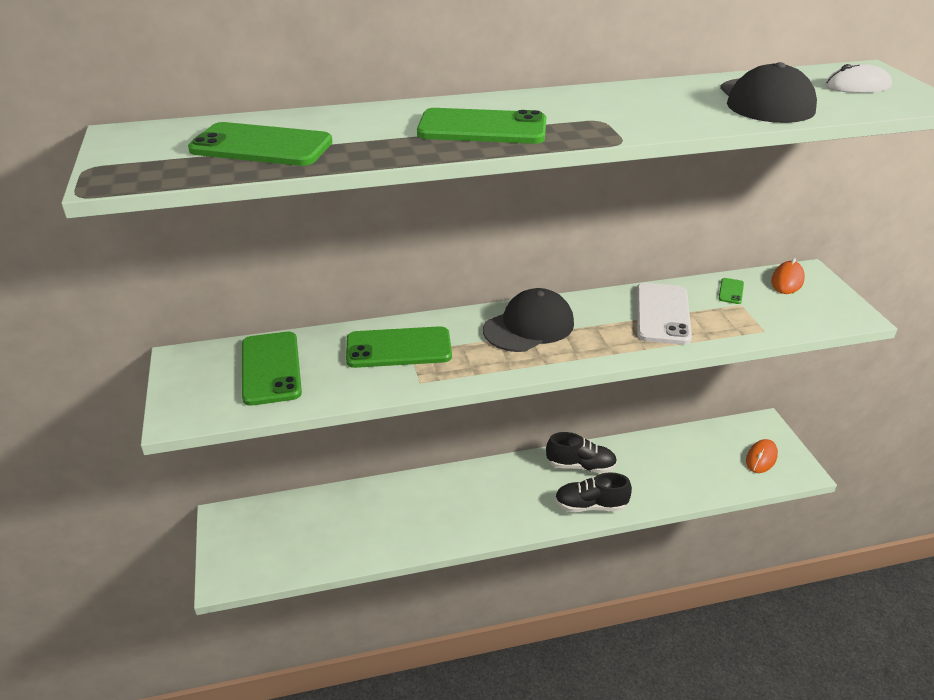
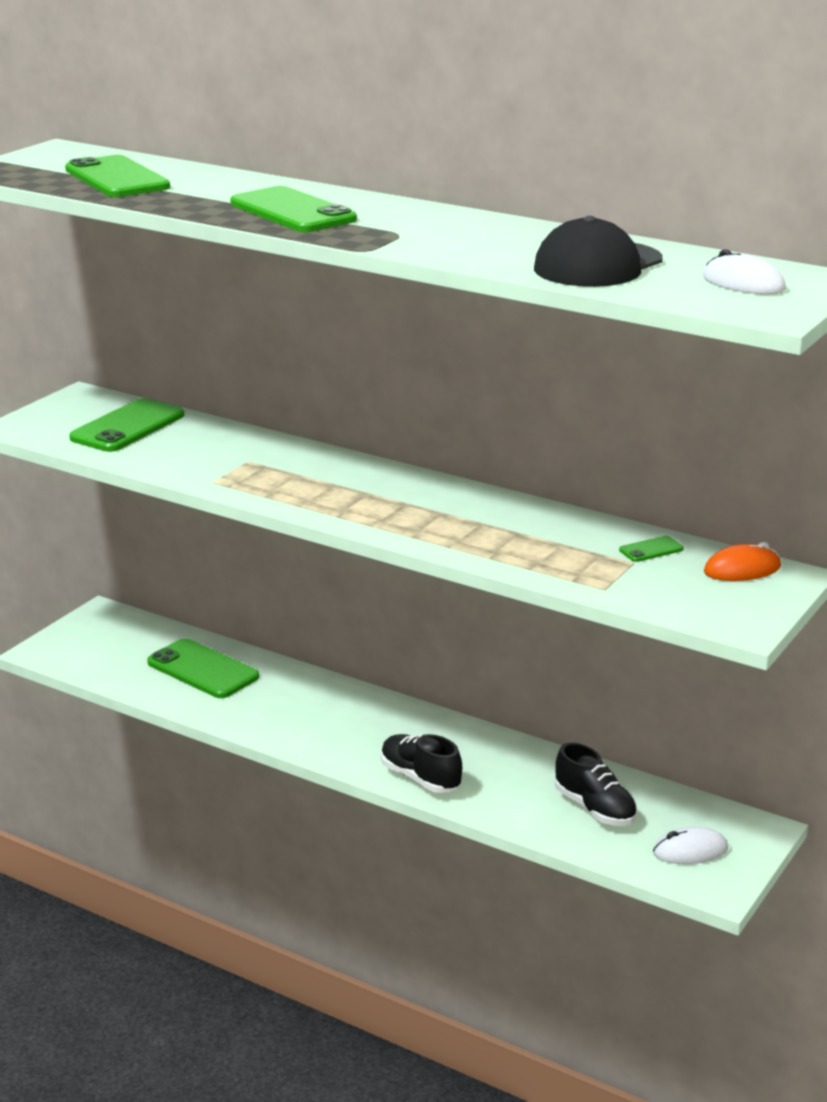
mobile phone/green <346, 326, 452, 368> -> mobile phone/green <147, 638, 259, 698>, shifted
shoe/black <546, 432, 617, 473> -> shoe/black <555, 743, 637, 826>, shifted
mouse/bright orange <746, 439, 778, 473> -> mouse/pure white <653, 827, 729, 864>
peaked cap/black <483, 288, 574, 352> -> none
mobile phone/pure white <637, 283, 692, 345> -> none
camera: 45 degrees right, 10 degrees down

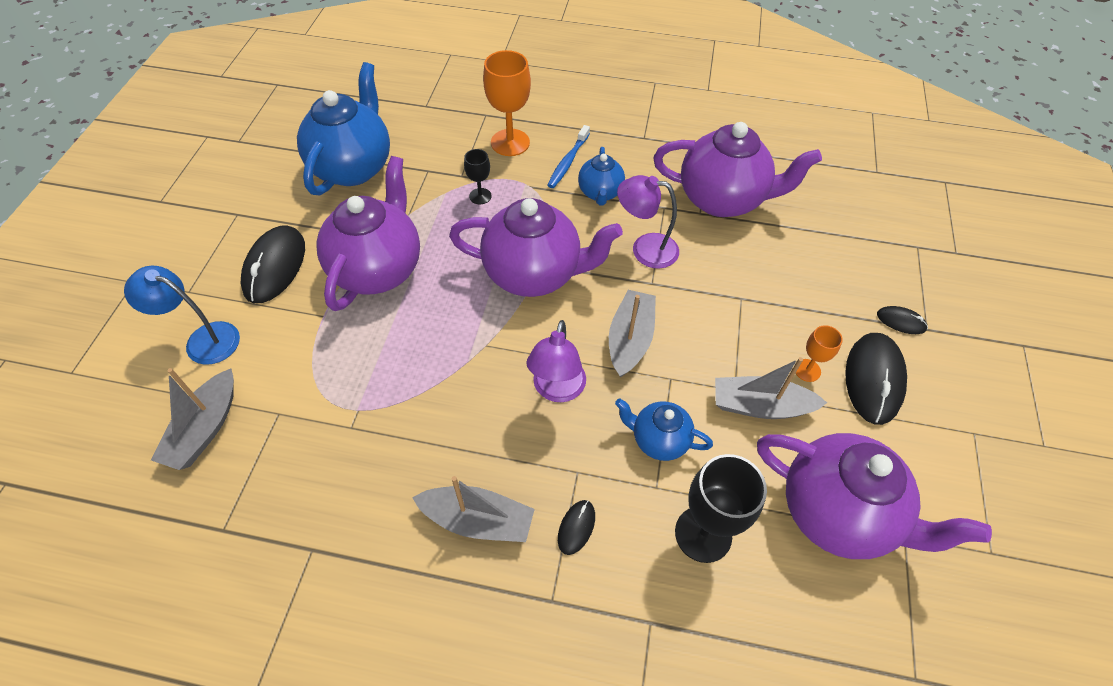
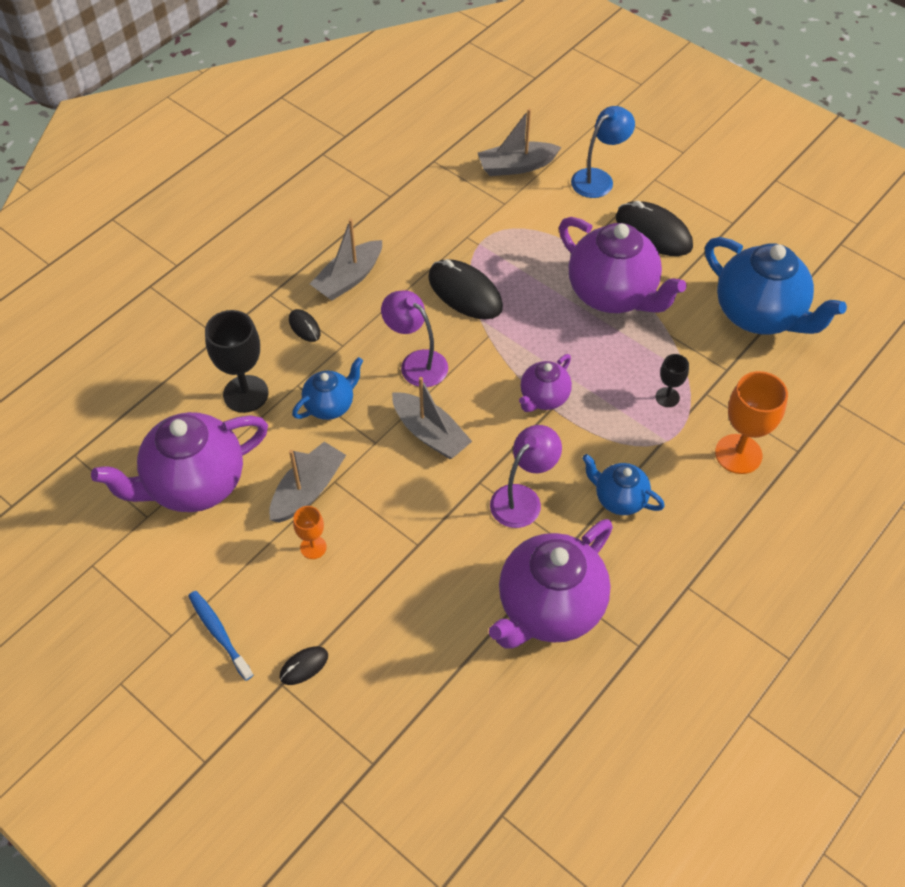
tooth brush/blue <547, 125, 590, 188> -> tooth brush/blue <188, 591, 253, 681>, shifted
mouse/black <845, 333, 907, 425> -> mouse/black <428, 259, 503, 320>, shifted
sailboat/grey <151, 368, 234, 470> -> sailboat/grey <478, 109, 561, 176>, 60 degrees counterclockwise
china teapot/purple <449, 198, 623, 297> -> china teapot/purple <519, 354, 572, 412>, x0.52
camera: 120 degrees right, 0 degrees up

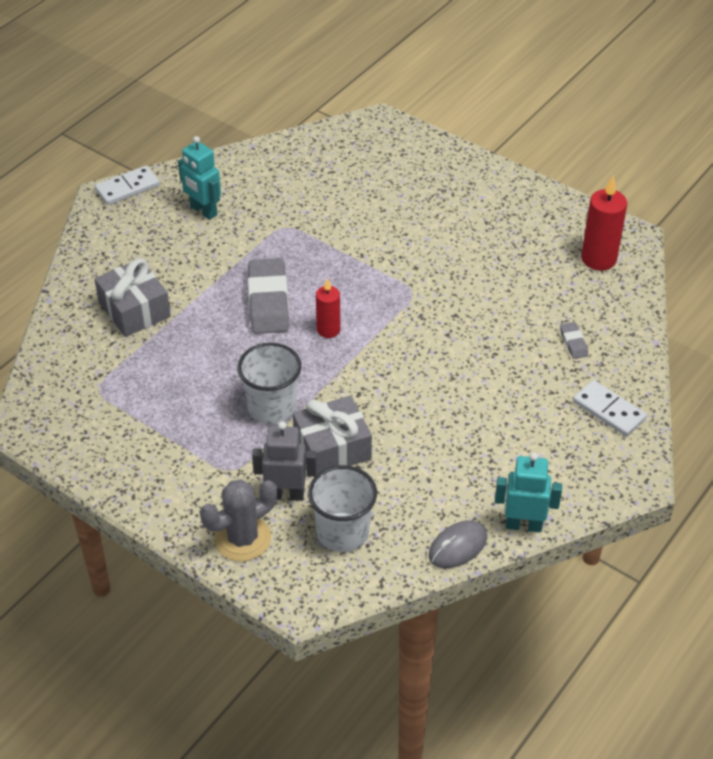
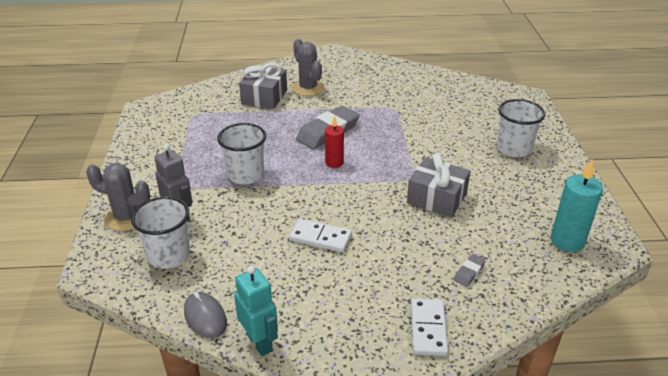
mouse/grey <428, 520, 487, 568> -> mouse/grey <184, 291, 227, 338>, 45 degrees clockwise
domino tile/pure white <95, 166, 160, 205> -> domino tile/pure white <289, 219, 352, 253>, shifted
none -> saguaro cactus/grey <292, 39, 325, 96>
present/grey <293, 396, 372, 475> -> present/grey <407, 153, 470, 218>, shifted
none -> cup/pure white <497, 99, 545, 157>
wax candle/crimson <581, 175, 627, 270> -> wax candle/teal <551, 159, 603, 252>
robot/teal <178, 136, 221, 220> -> none
camera: 50 degrees right, 10 degrees down

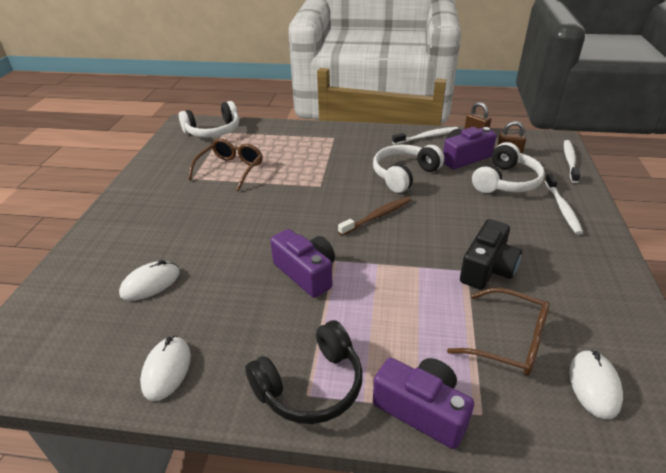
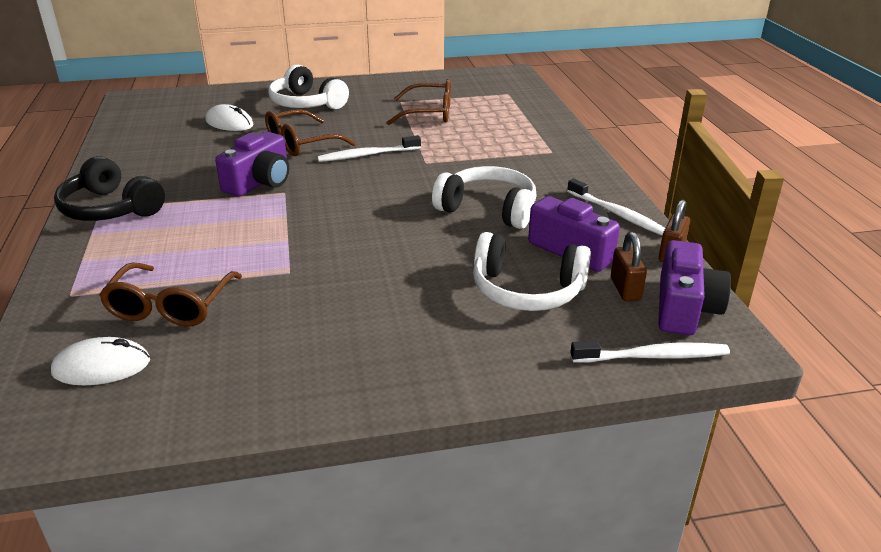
none -> glasses/russet <265, 109, 356, 156>
over-ear headphones/pure white <179, 101, 239, 138> -> over-ear headphones/pure white <268, 64, 349, 109>, shifted
tooth brush/pure white <545, 174, 583, 235> -> tooth brush/pure white <317, 135, 421, 162>, shifted
camera/purple <373, 358, 474, 449> -> camera/purple <658, 240, 731, 335>, shifted
mouse/pure white <140, 336, 191, 401> -> none
tooth brush/russet <338, 196, 411, 236> -> none
camera/black <460, 219, 522, 290> -> none
camera: 70 degrees right, 5 degrees down

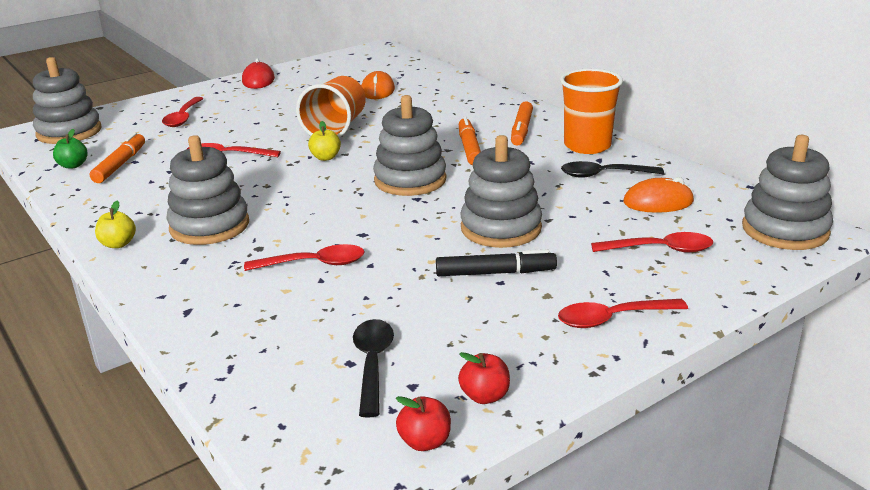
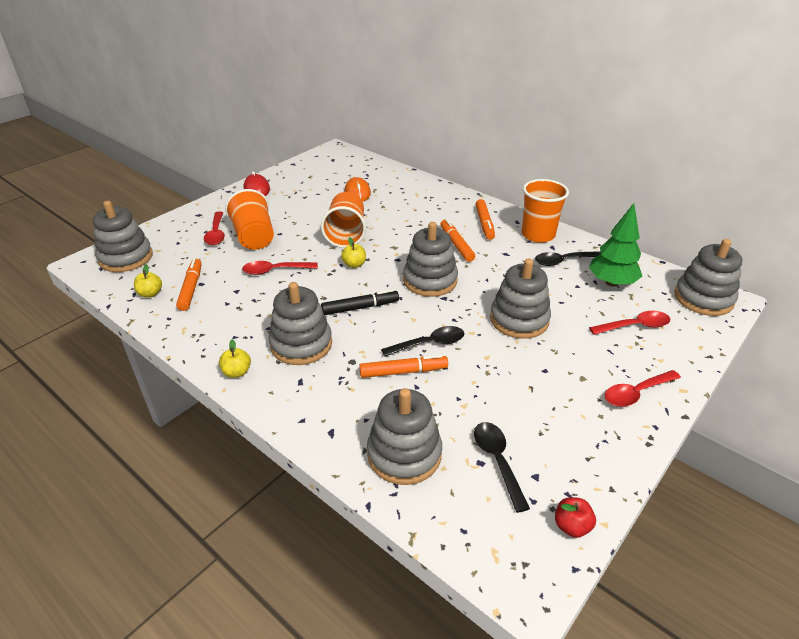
toy apple/green <53, 129, 87, 169> -> toy apple/golden <134, 264, 162, 297>
none -> cup/bright orange <225, 189, 274, 250>
marker pen/black <436, 249, 557, 276> -> marker pen/black <321, 289, 399, 315>, shifted
spoon/crimson <244, 244, 365, 271> -> marker pen/bright orange <359, 355, 448, 378>
none -> stacking toy/grey <367, 388, 442, 485>
none -> spoon/black <381, 326, 464, 357>
mouse/bright orange <623, 177, 694, 213> -> toy tree/green <589, 203, 642, 287>
toy apple/crimson <458, 352, 510, 404> -> none
camera: 15 degrees left, 10 degrees up

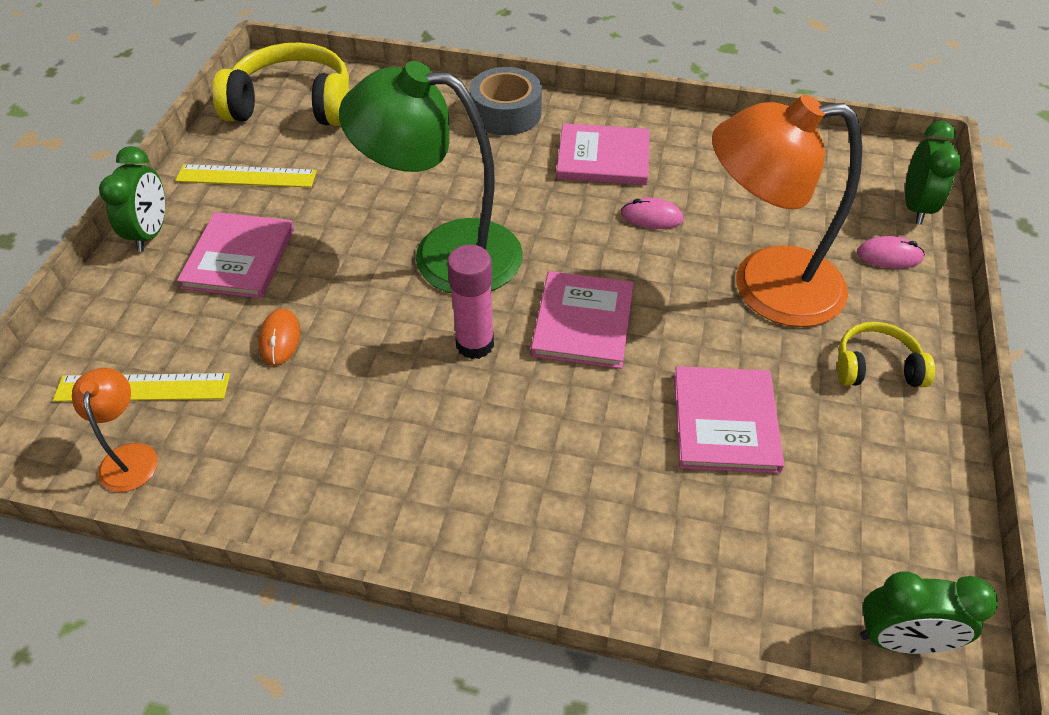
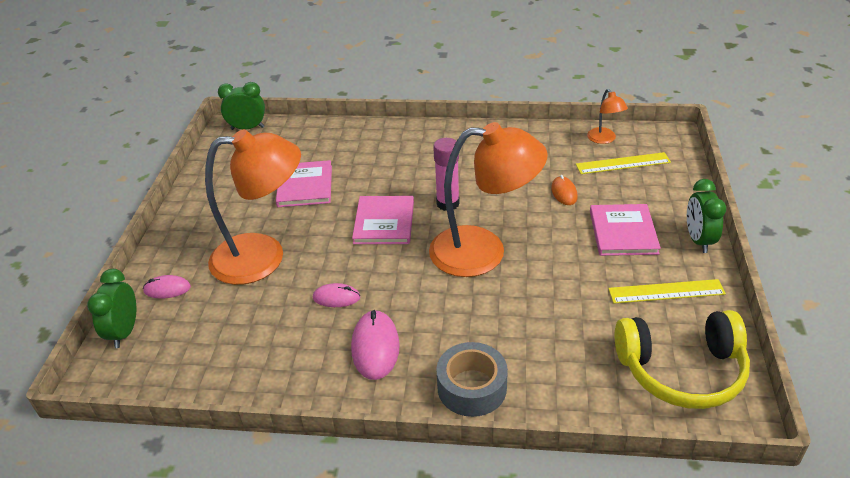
book/pink <556, 123, 650, 185> -> mouse/pink <351, 310, 400, 380>
lamp/green <339, 61, 523, 293> -> lamp/bright orange <429, 122, 548, 277>
over-ear headphones/golden <837, 322, 935, 387> -> none
camera: 175 degrees right, 10 degrees down

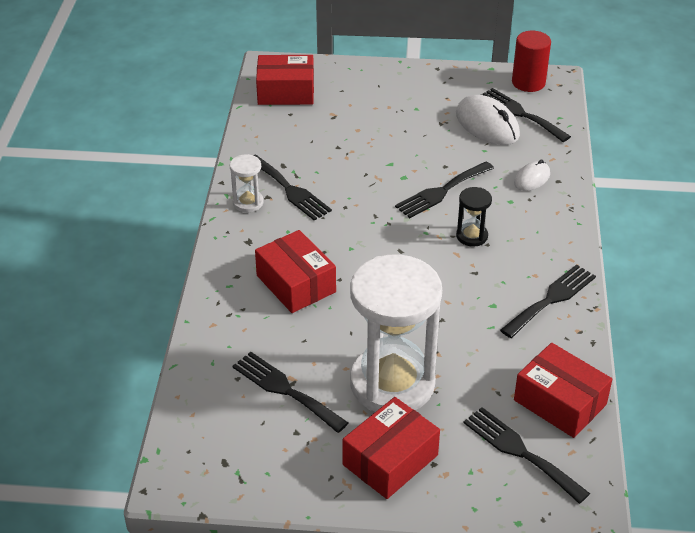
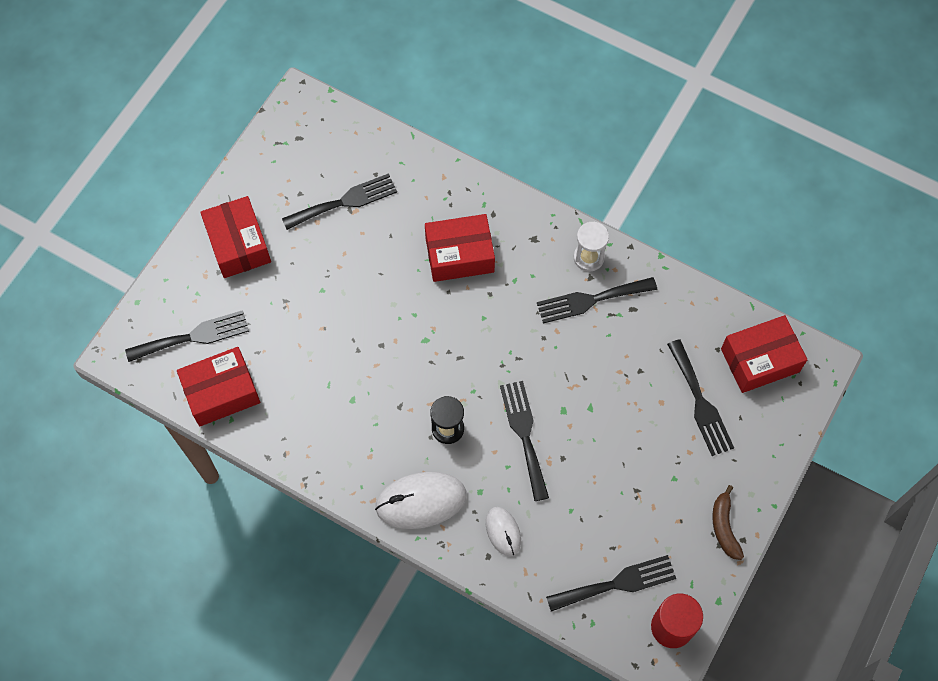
mouse/pure white <456, 95, 520, 145> -> mouse/pure white <375, 472, 466, 529>, shifted
dinner fork/black <500, 264, 596, 338> -> dinner fork/black <667, 339, 734, 456>, shifted
none -> banana fruit/russet <712, 485, 744, 560>
box/crimson <256, 55, 314, 105> -> box/crimson <721, 315, 807, 393>, 45 degrees clockwise
sand timer/pure white <350, 254, 442, 412> -> none
camera: 115 degrees right, 25 degrees up

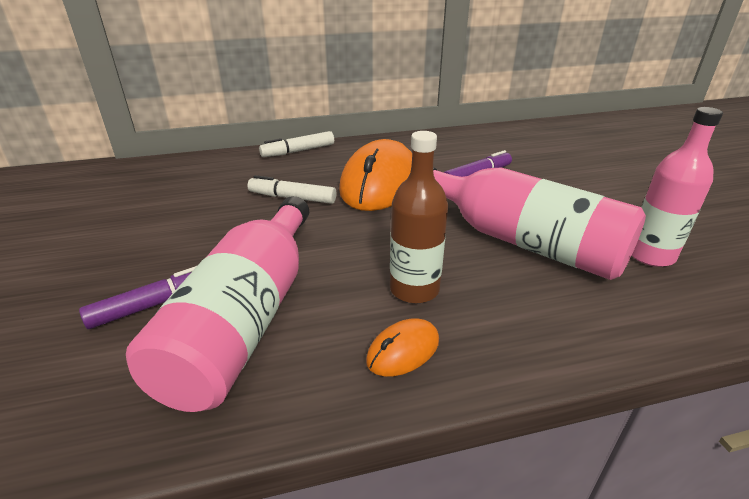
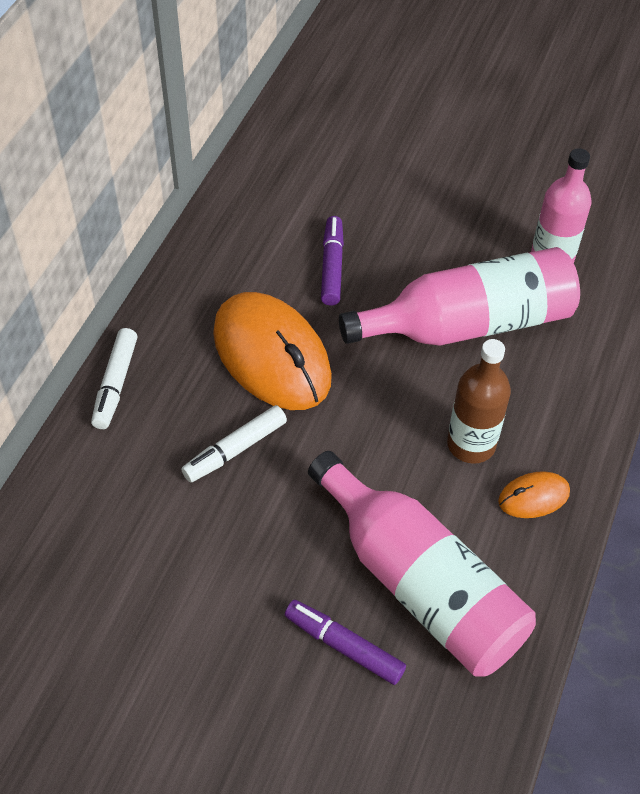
marker pen/purple <79, 266, 197, 329> -> marker pen/purple <285, 600, 406, 685>, 60 degrees counterclockwise
mouse/bright orange <366, 319, 439, 377> -> mouse/bright orange <498, 471, 570, 518>, 75 degrees clockwise
camera: 55 degrees left, 20 degrees up

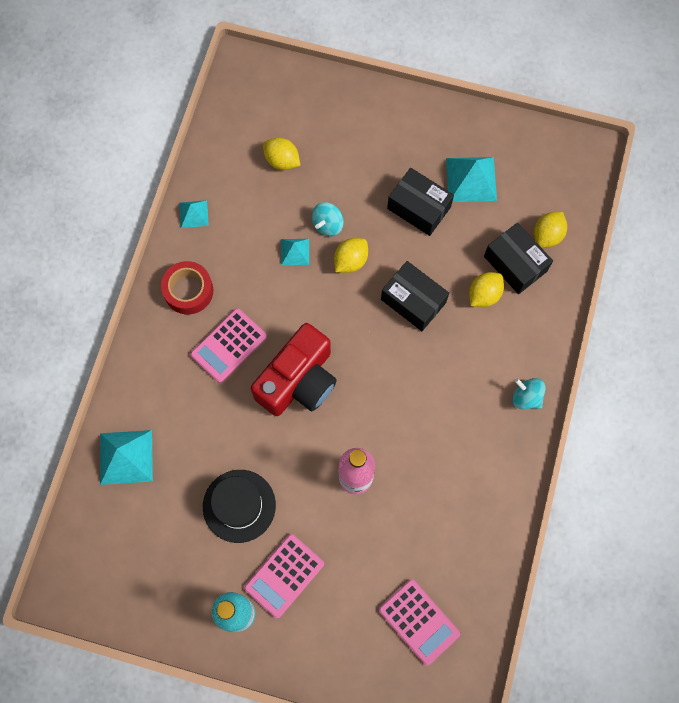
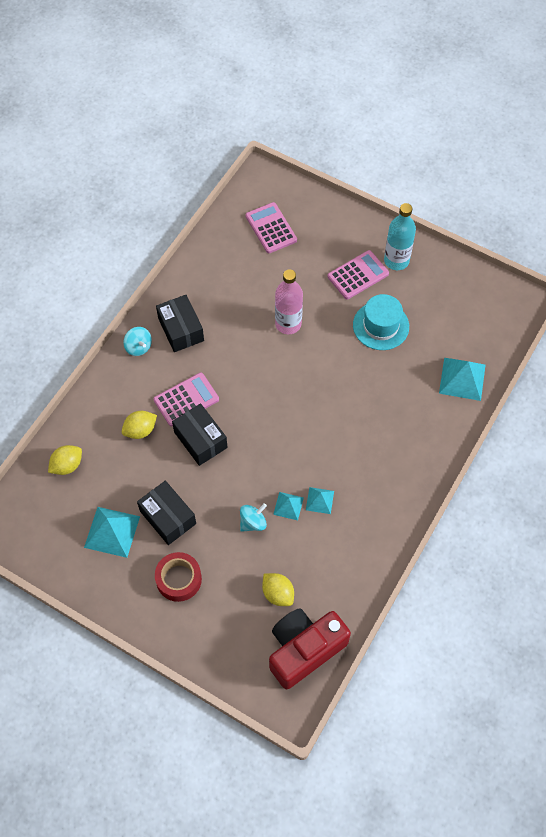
pocket calculator/pink <190, 308, 267, 383> -> pocket calculator/pink <153, 373, 219, 426>, shifted
roll of tape/crimson <161, 261, 213, 315> -> roll of tape/crimson <155, 552, 202, 602>, shifted
box/black <484, 222, 553, 294> -> box/black <156, 295, 204, 352>, shifted
camera/crimson <251, 323, 337, 416> -> camera/crimson <269, 608, 351, 689>, shifted
pyramid shape/teal <179, 200, 209, 228> -> pyramid shape/teal <306, 487, 334, 514>, shifted
tall hat/black <203, 470, 276, 543> -> tall hat/teal <353, 294, 409, 350>
toy lemon/golden <334, 238, 368, 273> -> none
camera: 165 degrees left, 10 degrees down

